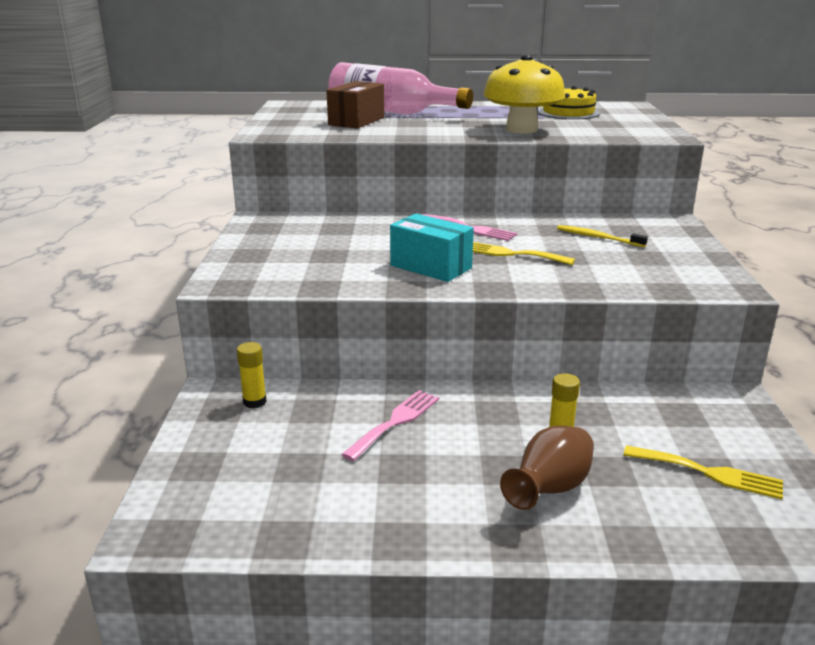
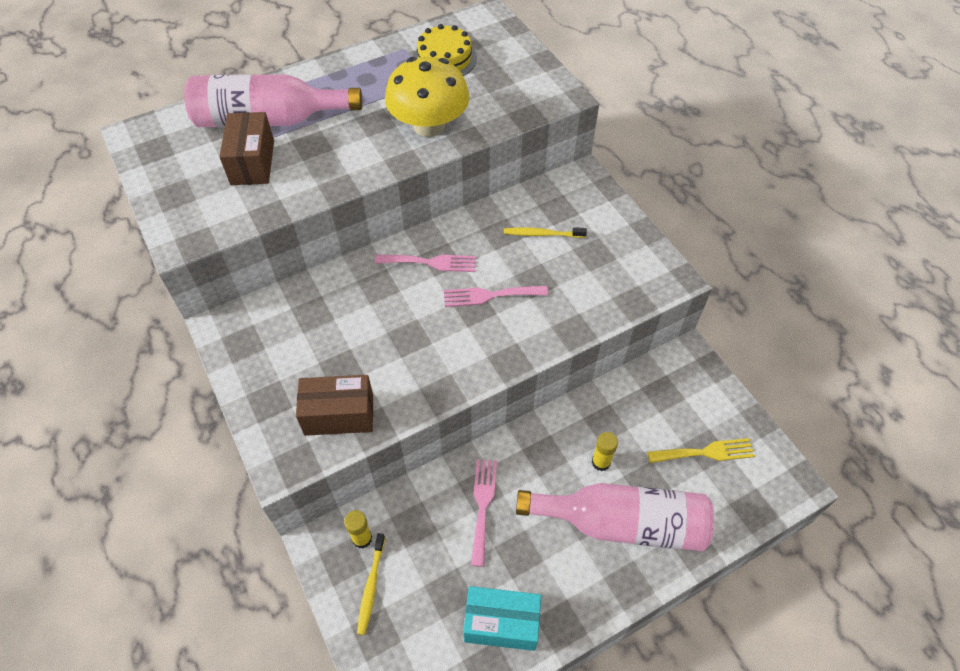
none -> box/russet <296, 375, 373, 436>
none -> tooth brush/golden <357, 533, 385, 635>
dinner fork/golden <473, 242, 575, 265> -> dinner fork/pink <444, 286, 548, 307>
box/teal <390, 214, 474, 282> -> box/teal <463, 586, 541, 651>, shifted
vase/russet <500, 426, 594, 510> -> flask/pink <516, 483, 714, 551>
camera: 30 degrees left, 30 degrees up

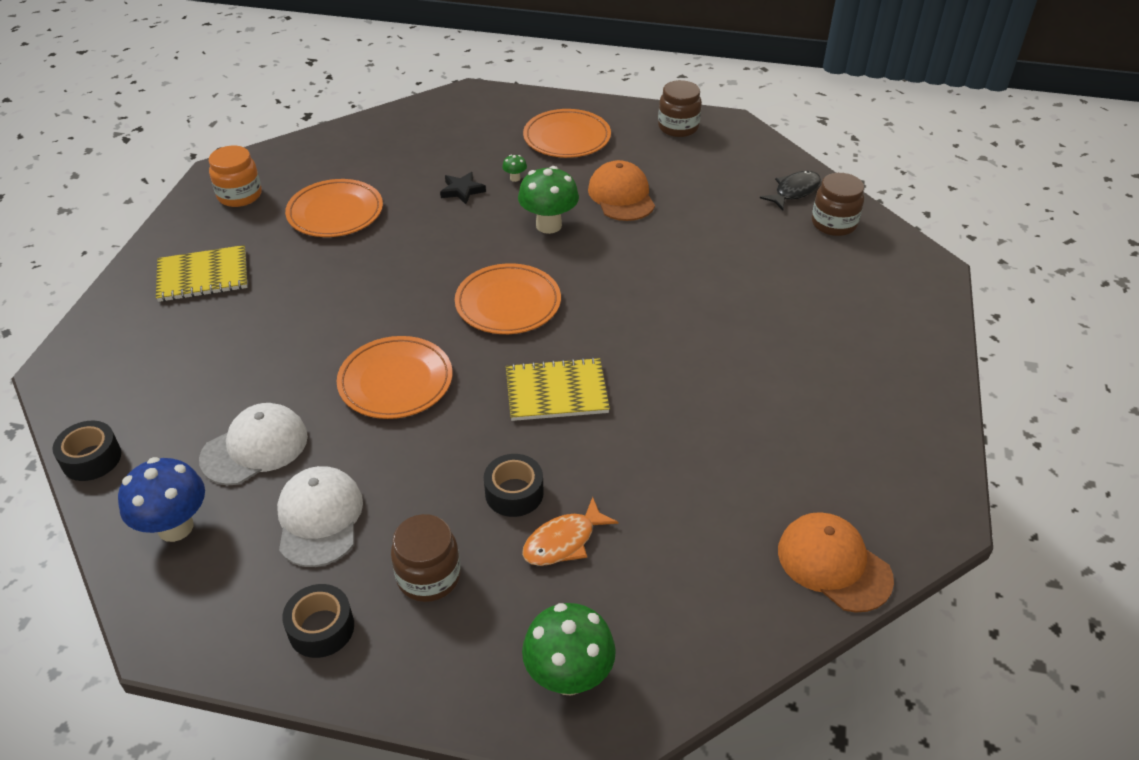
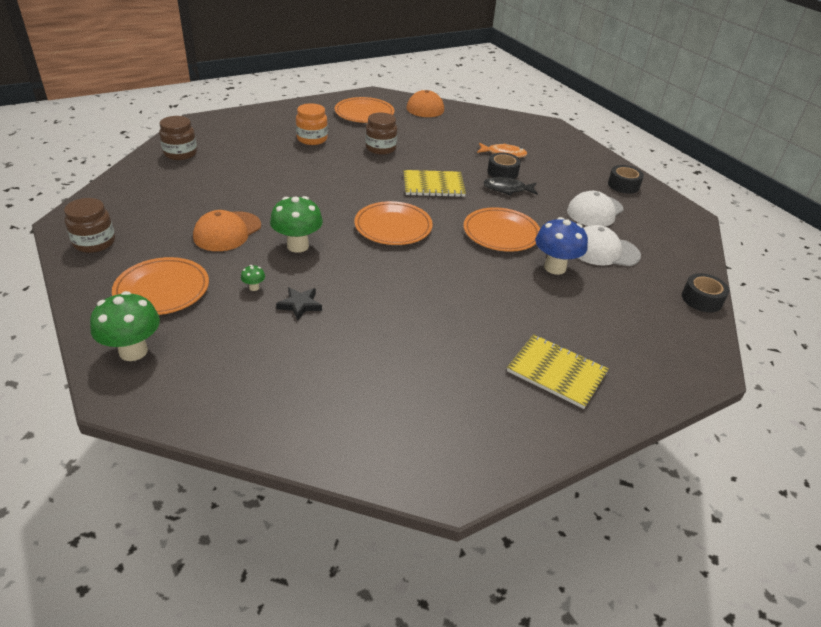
mushroom/green <522, 603, 616, 695> -> mushroom/green <90, 291, 160, 361>, shifted
jar/bright orange <209, 146, 262, 207> -> jar/bright orange <296, 103, 328, 145>, shifted
dinner plate/bright orange <285, 179, 383, 237> -> dinner plate/bright orange <335, 97, 394, 123>, shifted
jar/russet <391, 514, 461, 602> -> jar/russet <365, 113, 397, 155>, shifted
notepad/golden <506, 357, 610, 421> -> notepad/golden <403, 170, 466, 197>, 45 degrees counterclockwise
fish figure/black <760, 171, 821, 210> -> fish figure/black <483, 177, 538, 196>, shifted
mushroom/blue <118, 457, 205, 542> -> mushroom/blue <535, 217, 588, 275>, shifted
camera: 135 degrees left, 5 degrees down

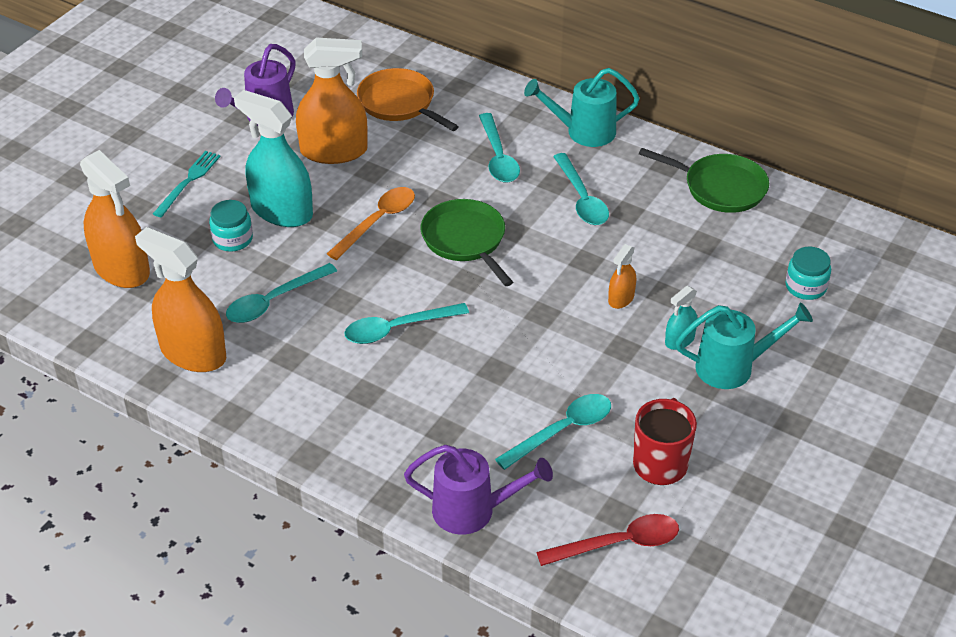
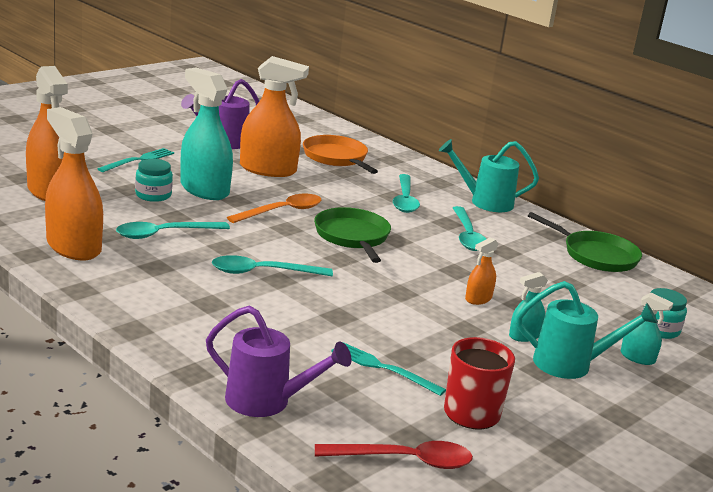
spoon/teal <495, 394, 611, 470> -> dinner fork/teal <331, 342, 446, 396>
none -> sprayer/teal <621, 293, 673, 365>
camera: 10 degrees right, 20 degrees down

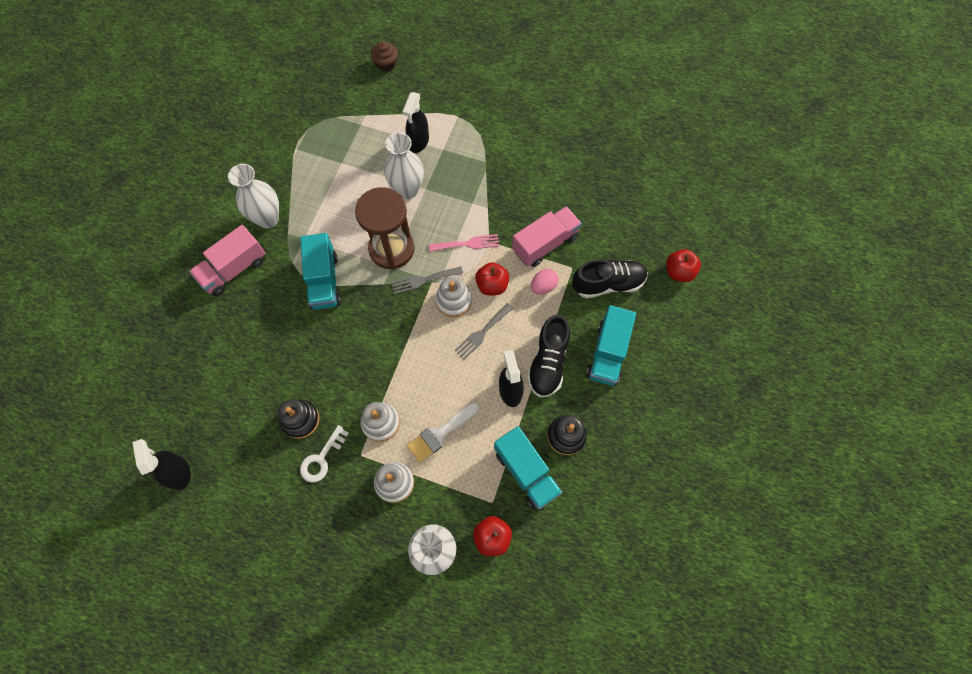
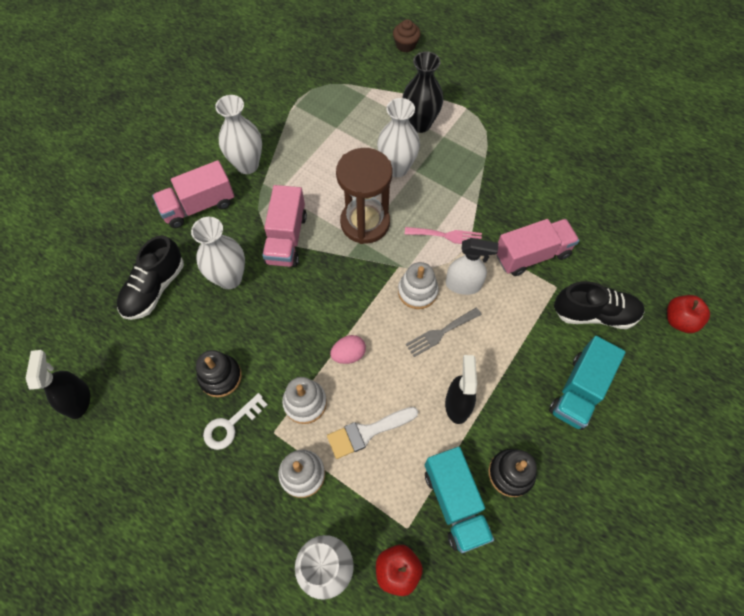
shoe/black <527, 315, 570, 397> -> shoe/black <117, 235, 184, 320>, shifted
none -> vase/pure white <191, 217, 245, 289>
toy truck/teal <300, 233, 341, 310> -> toy truck/pink <262, 185, 307, 267>
toy egg/pink <531, 269, 559, 294> -> toy egg/pink <330, 335, 366, 364>, shifted
sprayer/black <402, 92, 429, 153> -> vase/black <402, 52, 443, 133>
toy apple/crimson <475, 262, 509, 296> -> sprayer/pure white <446, 238, 498, 295>
dinner fork/grey <392, 266, 463, 294> -> none
camera: 15 degrees right, 5 degrees down

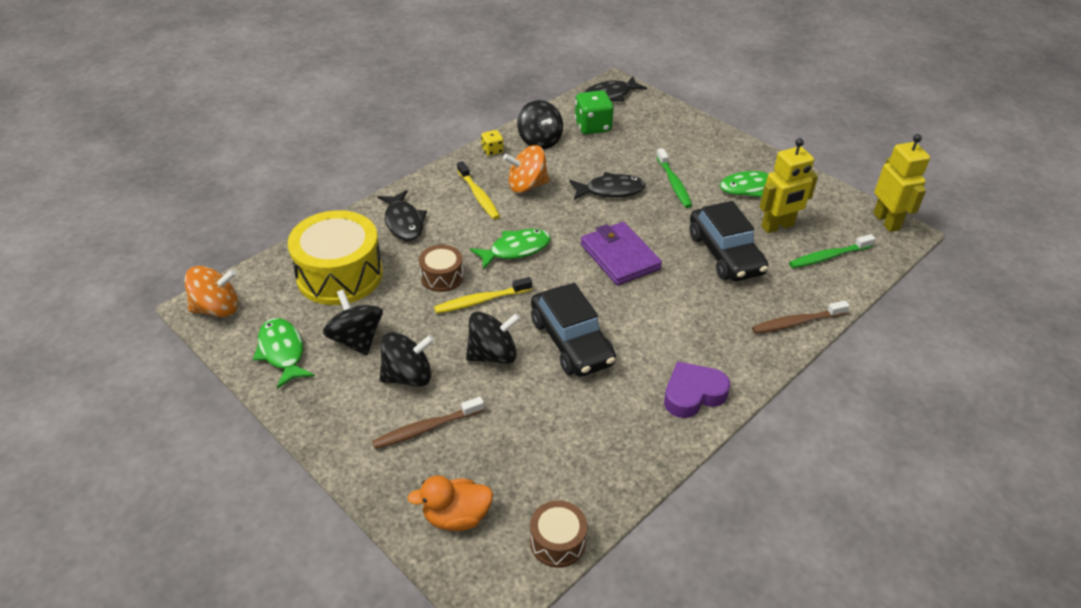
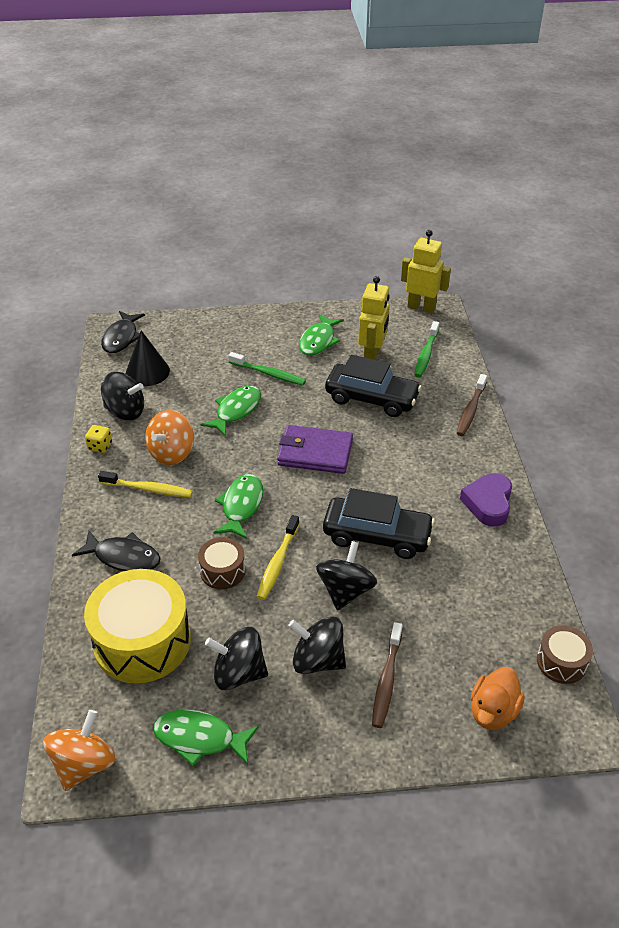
game die/green <575, 90, 614, 135> -> cone shape/black <126, 330, 170, 386>
fish figure/black <569, 172, 646, 200> -> fish figure/green <200, 386, 261, 437>
toy top/black <379, 332, 434, 387> -> toy top/black <289, 617, 346, 674>, 90 degrees counterclockwise
camera: 50 degrees left, 0 degrees up

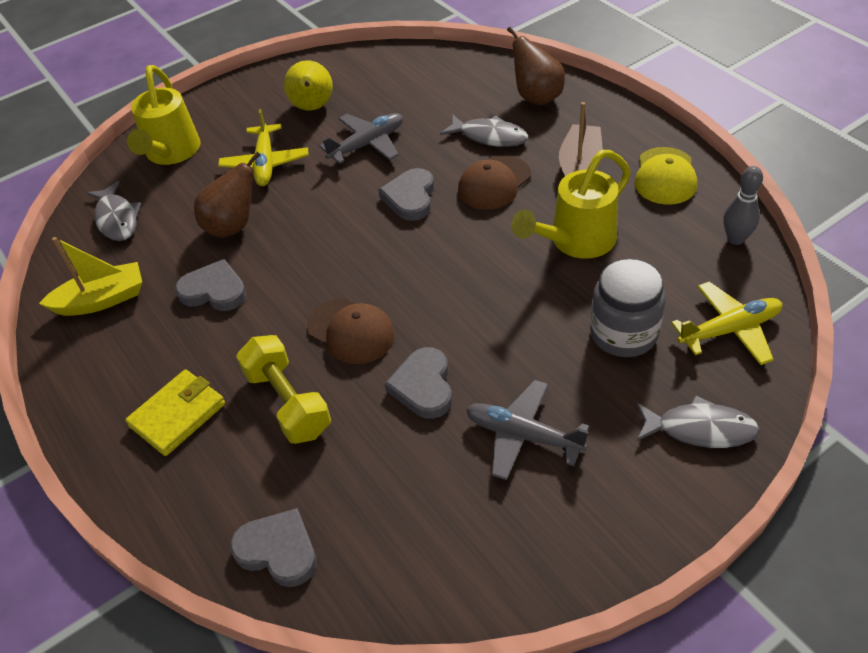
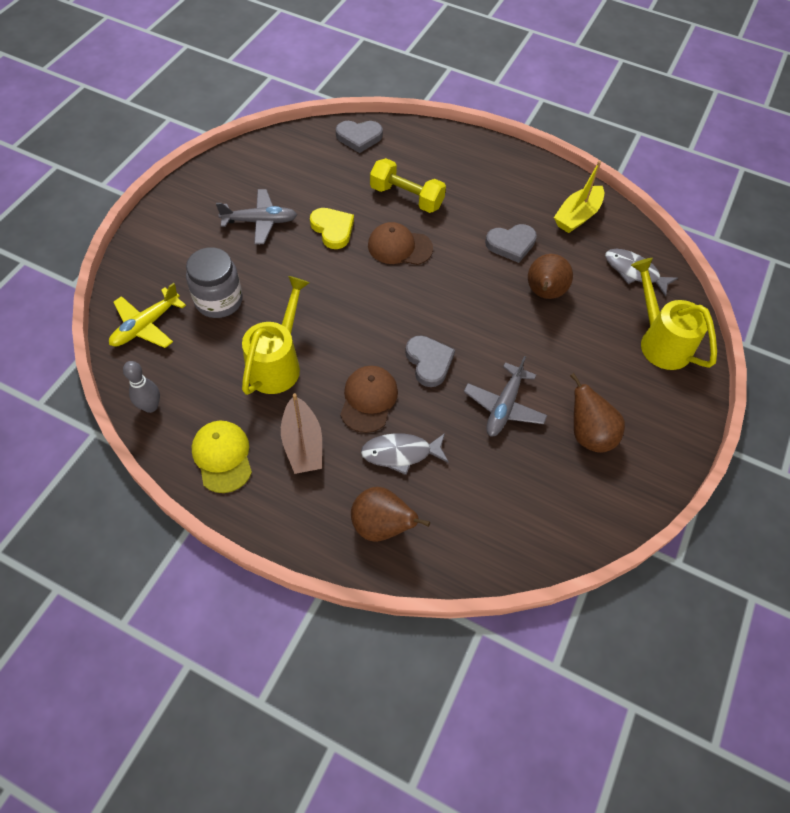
heart/grey <385, 347, 452, 419> -> heart/golden <310, 208, 354, 249>
pear/golden <284, 60, 333, 111> -> pear/russet <570, 373, 625, 453>
billfold/golden <125, 369, 225, 456> -> none
toy plane/golden <218, 109, 308, 186> -> none
fish figure/grey <636, 395, 759, 448> -> none
camera: 145 degrees right, 10 degrees up

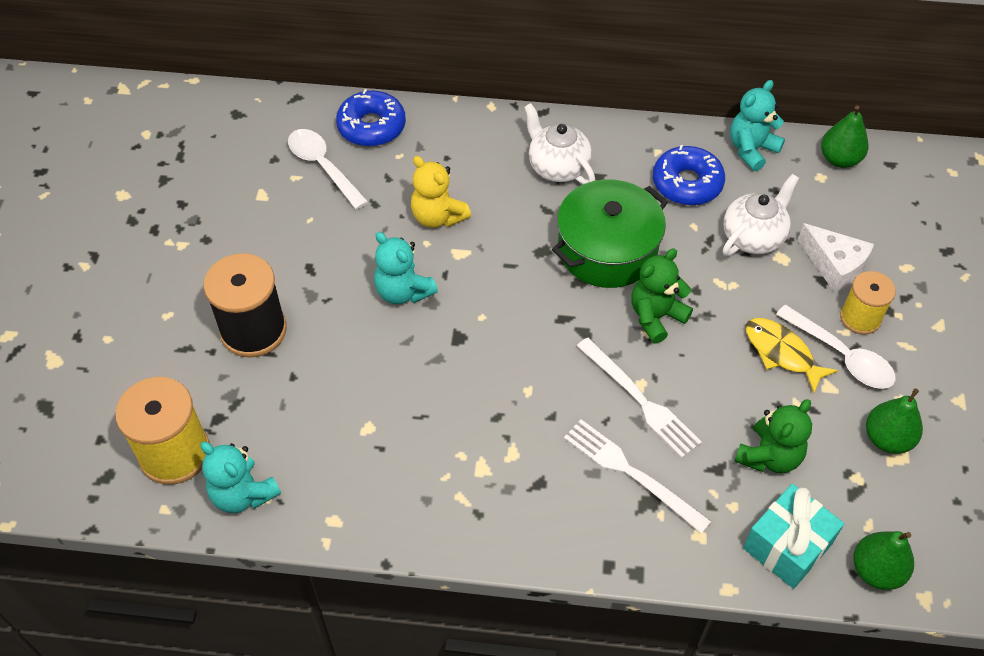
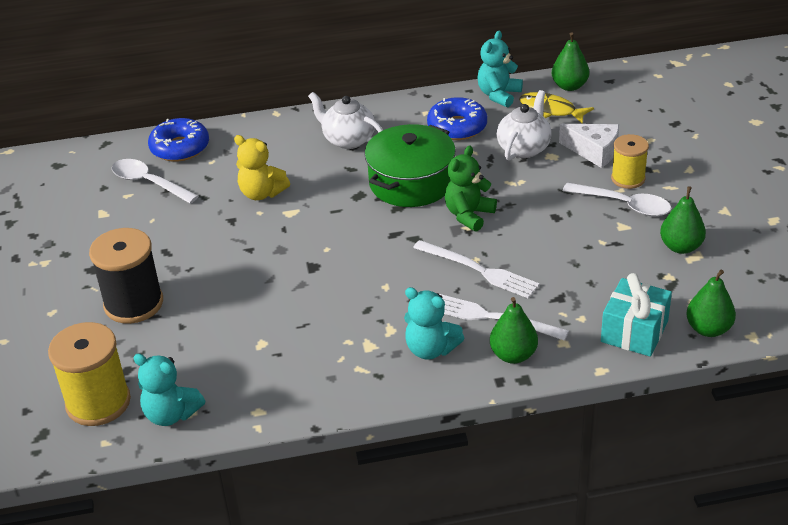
teddy/teal <374, 232, 438, 304> -> teddy/teal <404, 287, 464, 360>, shifted
none -> pear/green <490, 297, 538, 364>
fish figure/golden <746, 318, 838, 393> -> fish figure/golden <519, 92, 594, 124>, shifted
teddy/green <734, 399, 812, 473> -> none
camera: 15 degrees left, 15 degrees down

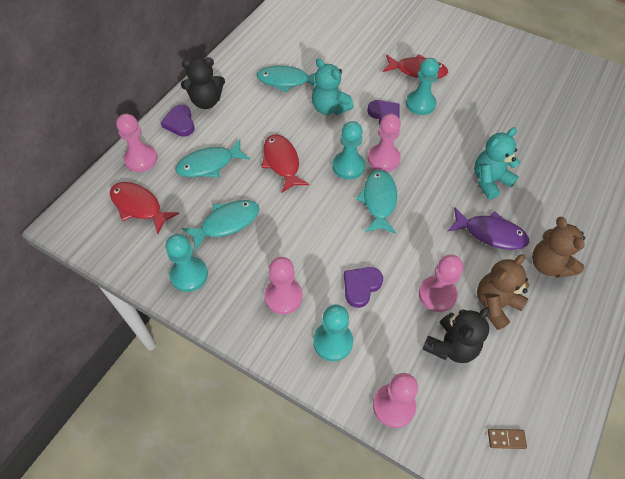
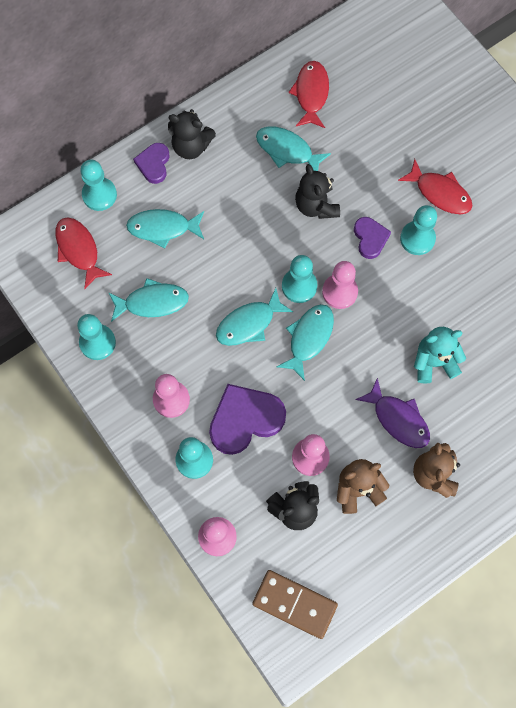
pawn/pink <116, 114, 158, 172> -> pawn/teal <80, 159, 117, 211>
heart/purple <344, 267, 383, 308> -> heart/purple <209, 384, 286, 455>, x1.76
none -> fish figure/teal <216, 288, 293, 346>
domino tile/russet <488, 429, 527, 449> -> domino tile/russet <252, 570, 338, 639>, x2.41
fish figure/crimson <261, 134, 309, 193> -> fish figure/crimson <288, 61, 329, 128>, shifted
teddy/teal <312, 58, 354, 115> -> teddy/black <295, 164, 340, 219>
camera: 25 degrees right, 15 degrees up

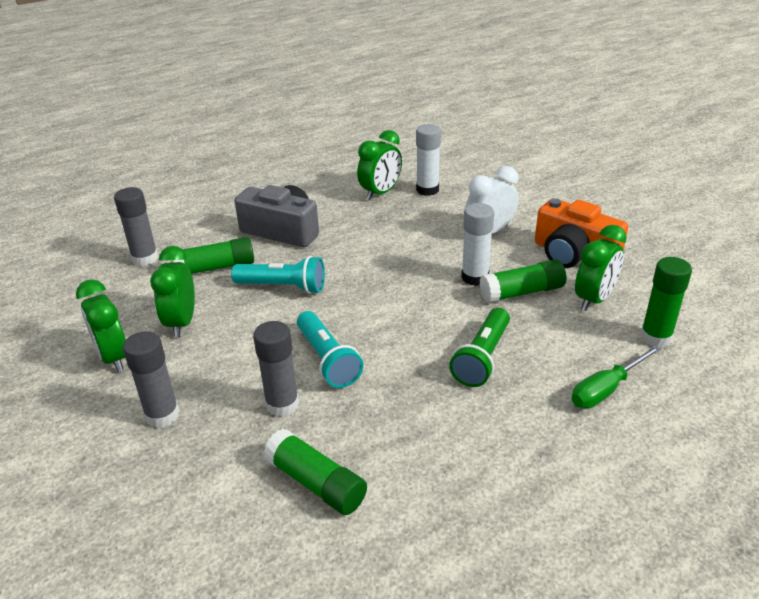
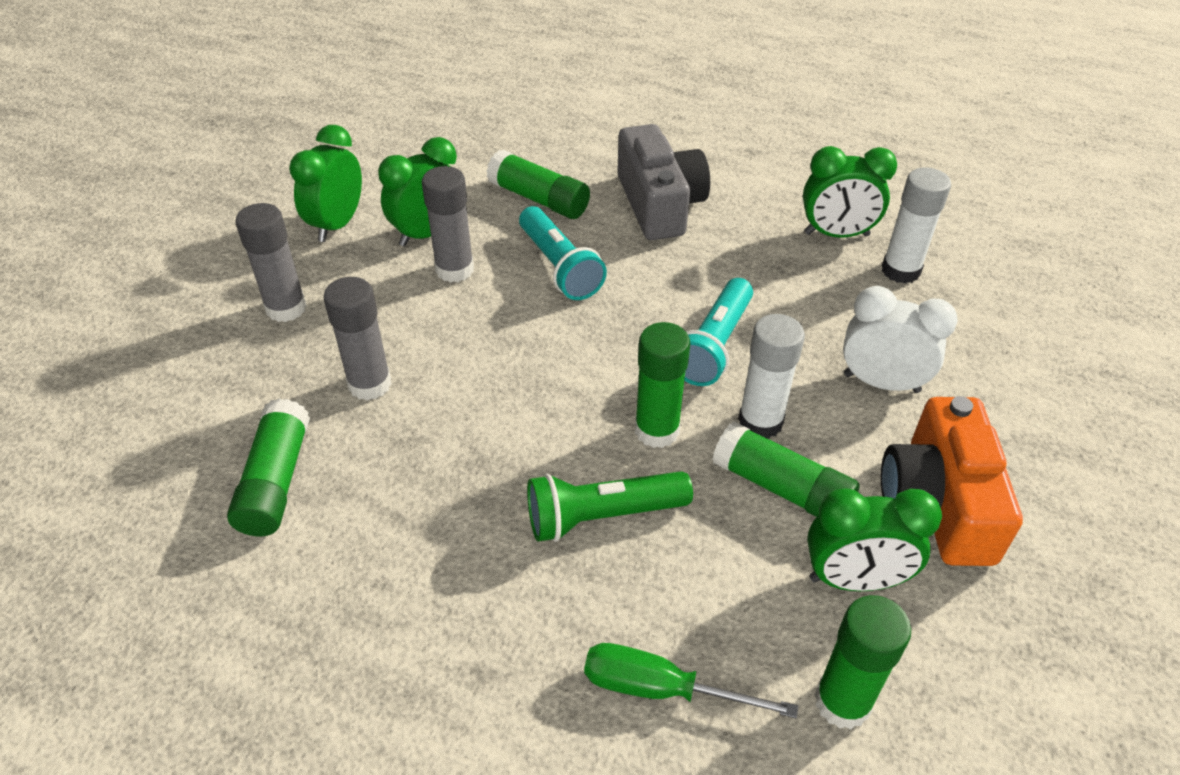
glue/grey <114, 187, 158, 266> -> glue/grey <422, 166, 474, 283>, shifted
none -> glue/green <635, 322, 691, 448>
flashlight/teal <297, 311, 363, 388> -> flashlight/teal <684, 278, 753, 386>, shifted
camera: 50 degrees right, 10 degrees up

